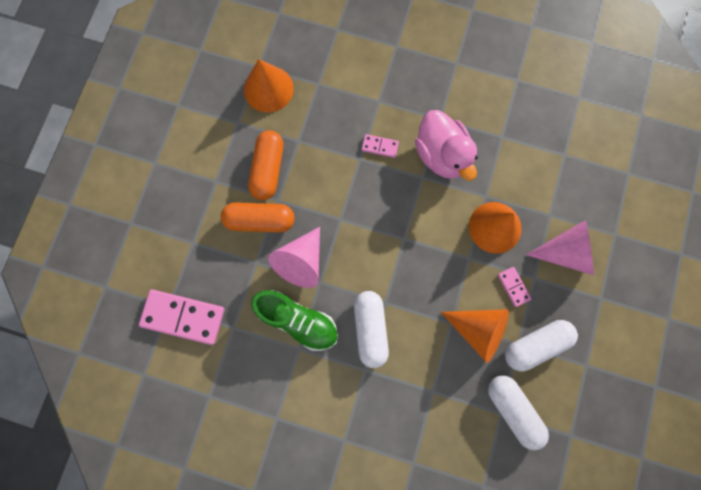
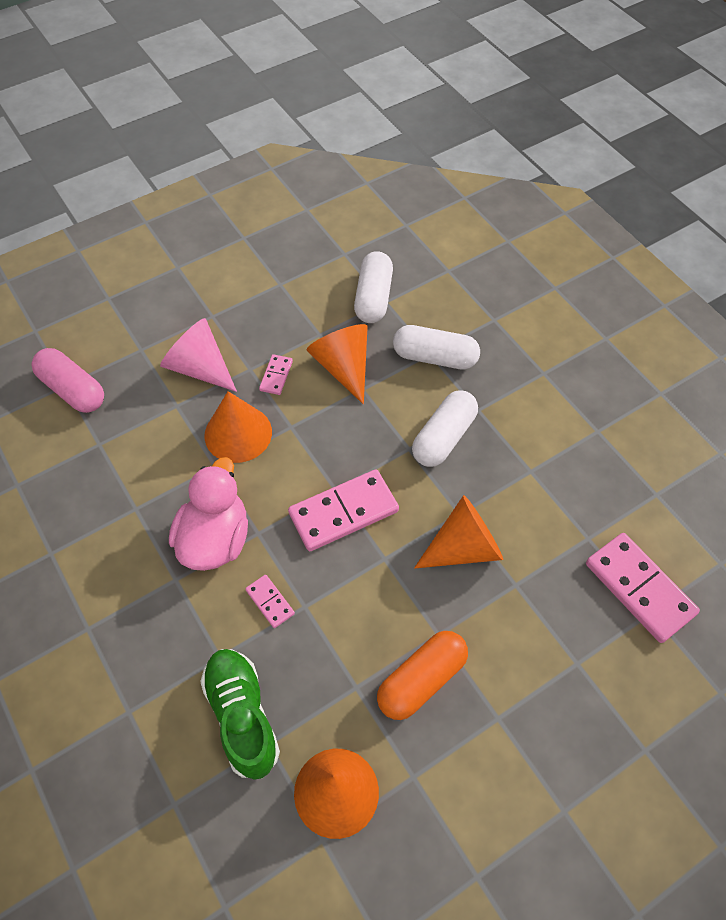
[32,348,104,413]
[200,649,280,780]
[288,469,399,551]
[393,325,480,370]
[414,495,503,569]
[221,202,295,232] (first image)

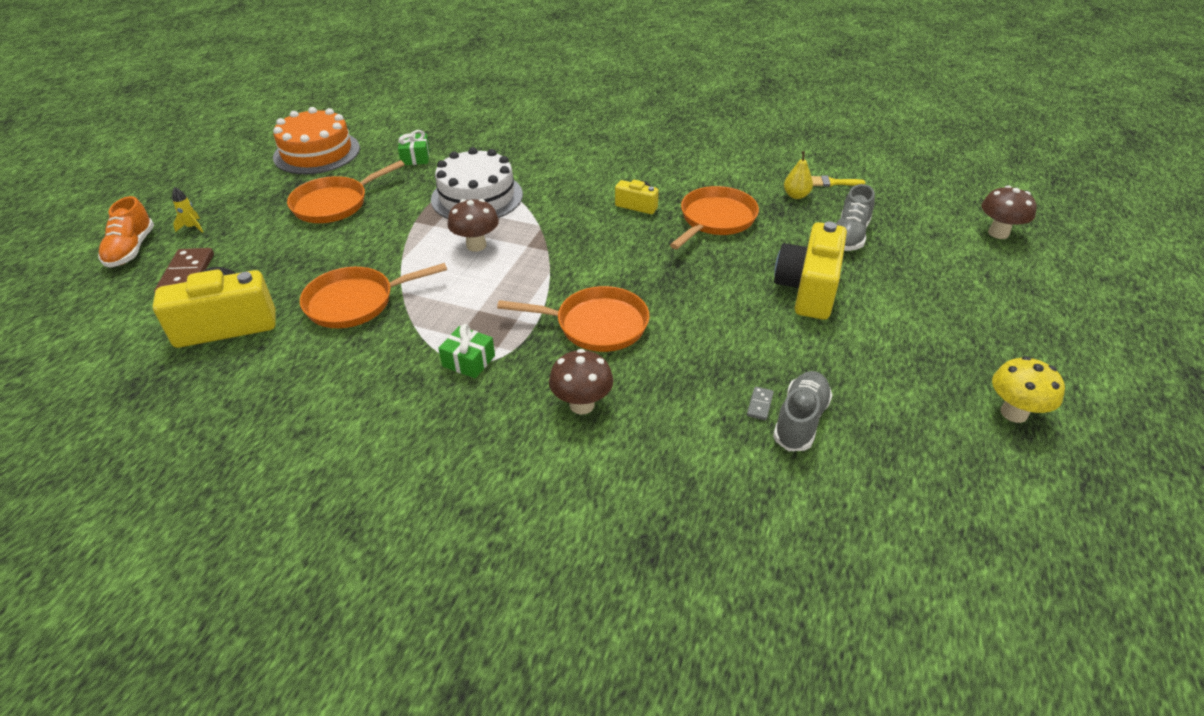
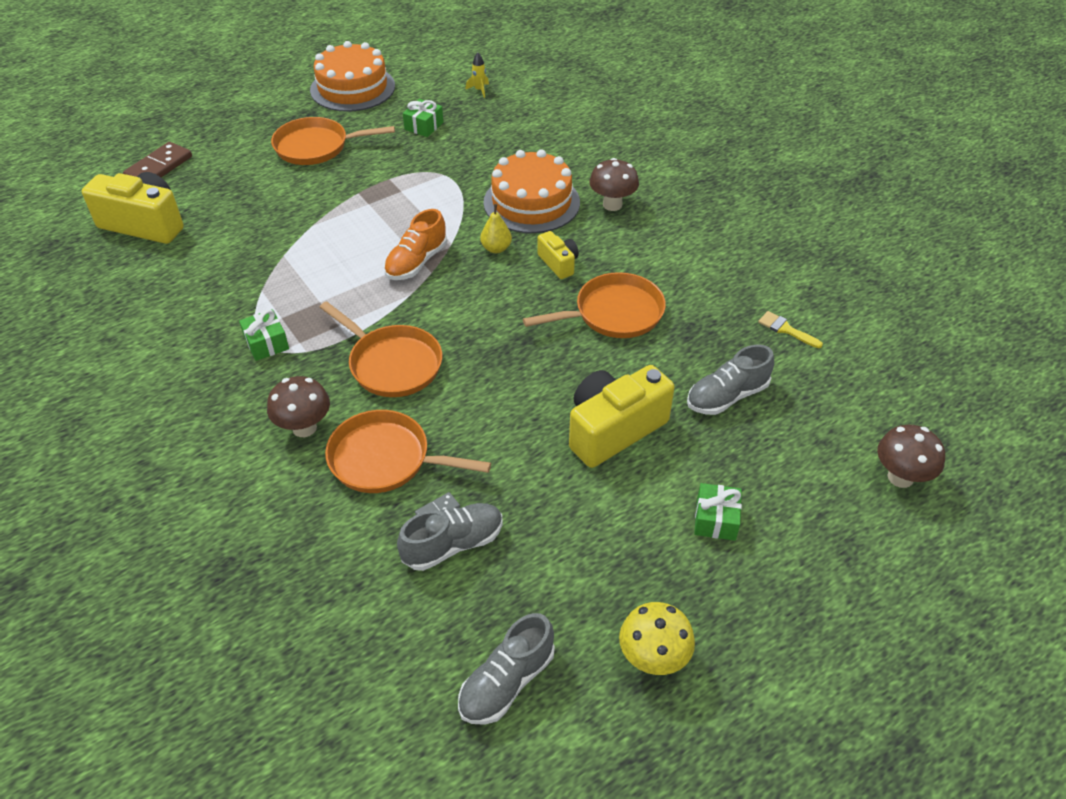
[325,410,491,493]
[384,209,447,280]
[458,613,555,725]
[465,53,489,98]
[480,204,512,253]
[483,149,580,233]
[589,158,639,211]
[694,483,742,541]
[431,147,523,219] (first image)

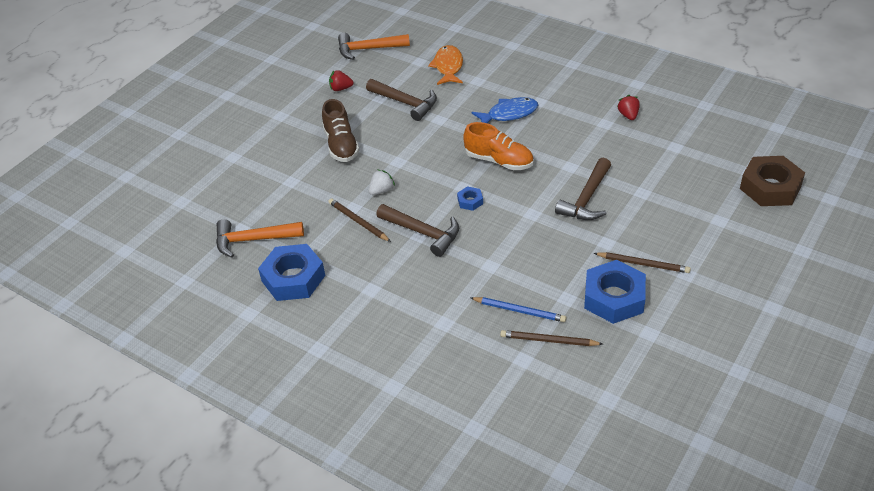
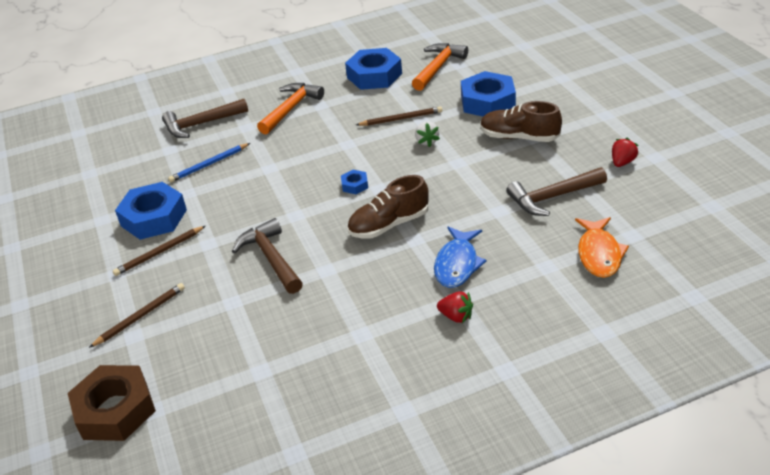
[89,283,185,348]
[162,99,248,138]
[257,83,324,134]
[347,175,429,239]
[437,291,473,323]
[461,71,516,117]
[575,217,629,278]

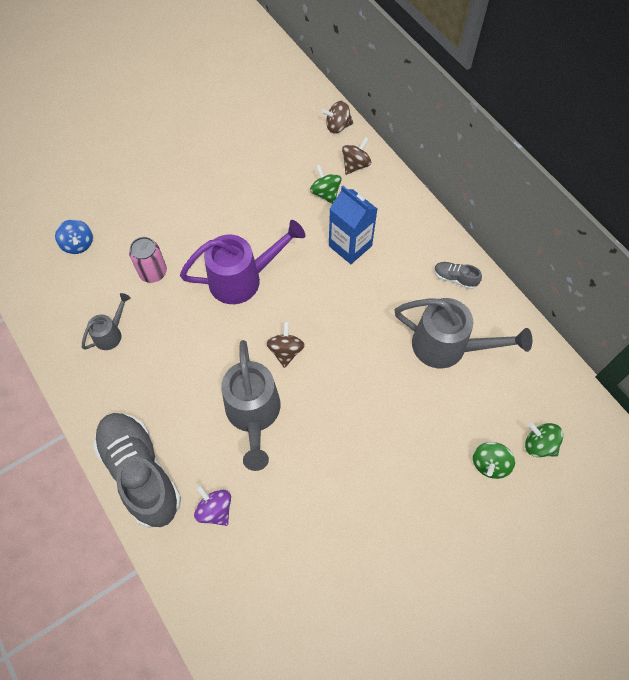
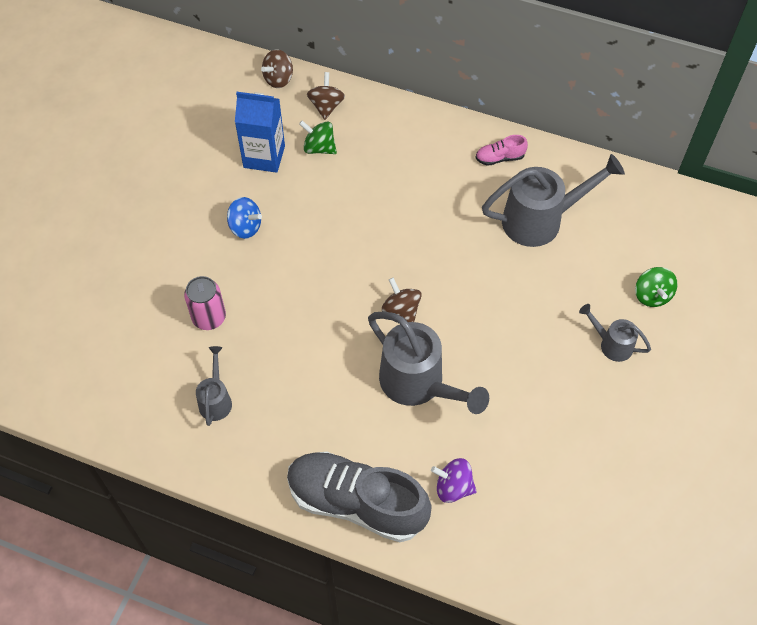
[227,197,262,239]
[235,92,285,173]
[476,135,528,166]
[579,304,651,362]
[180,220,305,304] (first image)
[525,423,563,457] (first image)

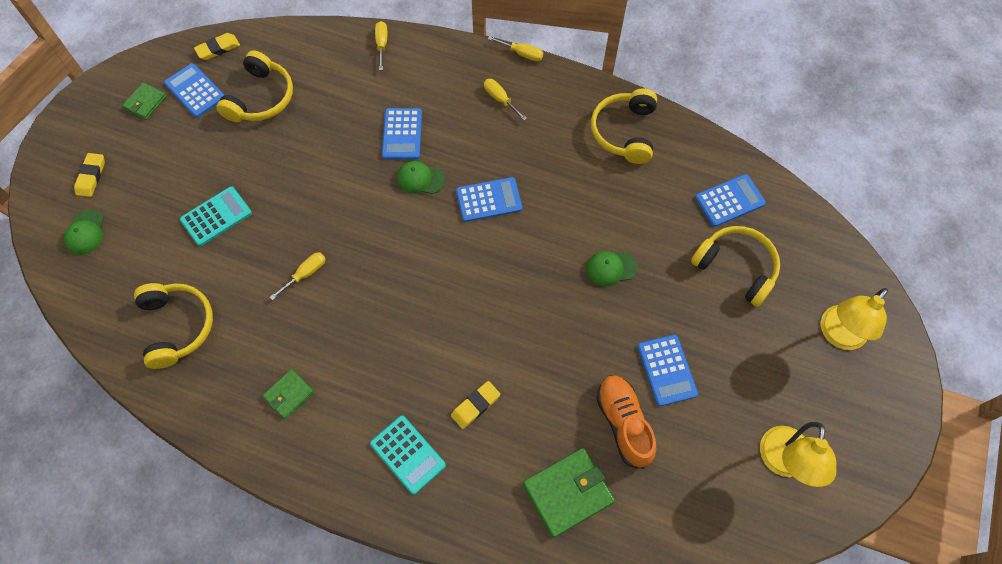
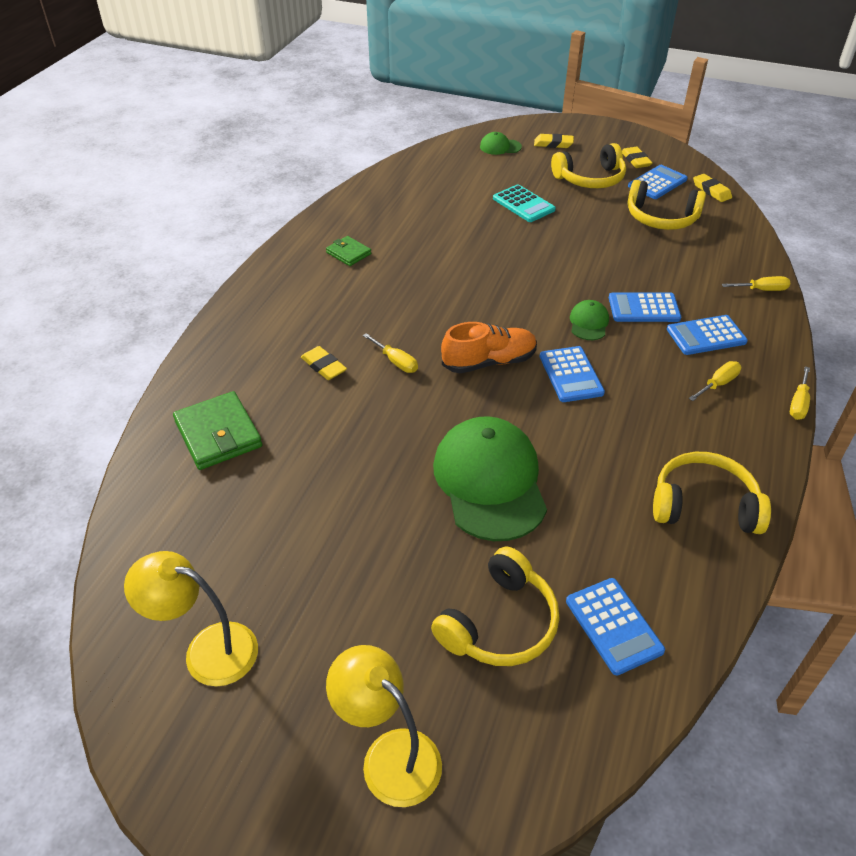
[363,333,418,373]
[433,416,547,541]
[441,322,537,373]
[551,143,626,188]
[622,147,653,168]
[667,315,748,355]
[370,415,446,495] (first image)

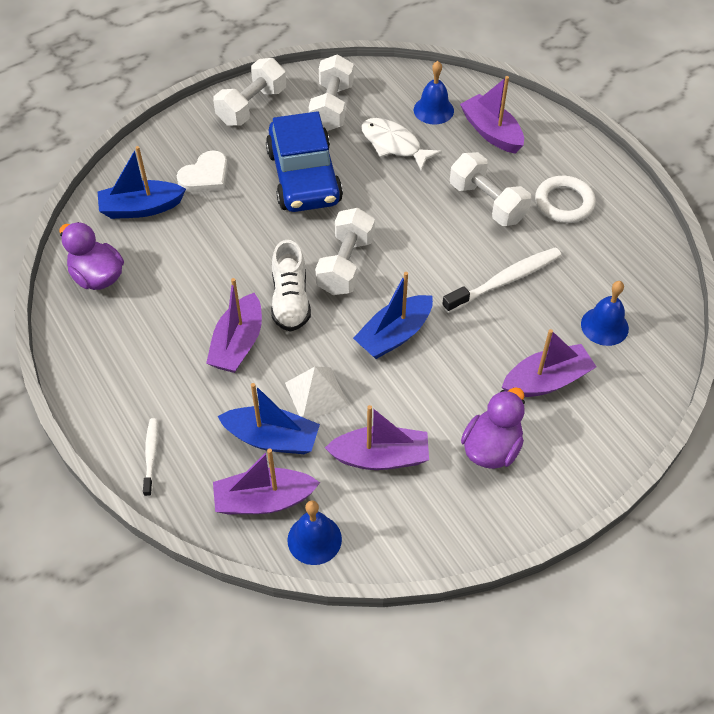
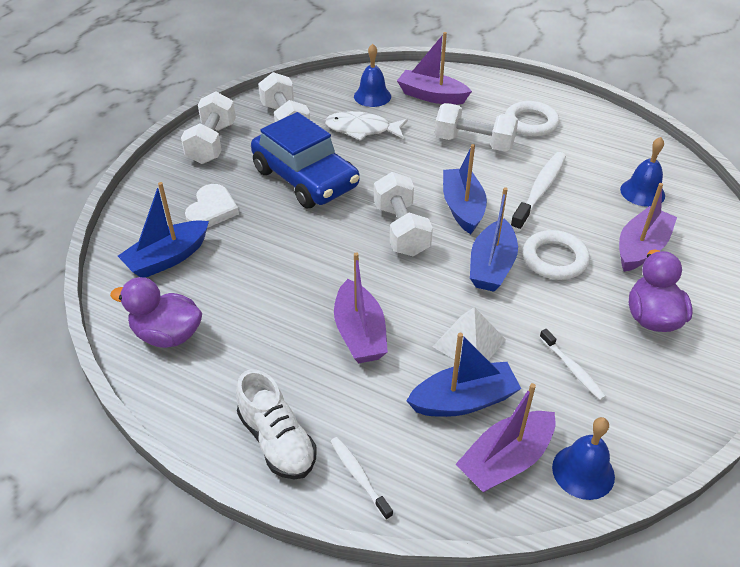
[236,369,317,480]
[443,144,487,234]
[523,230,590,280]
[540,329,606,400]

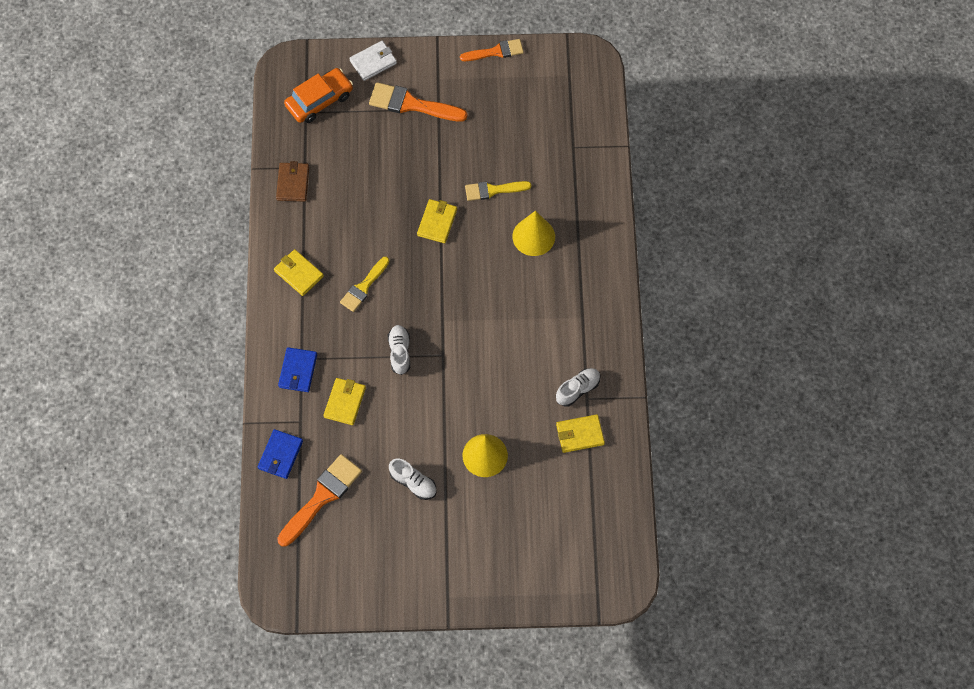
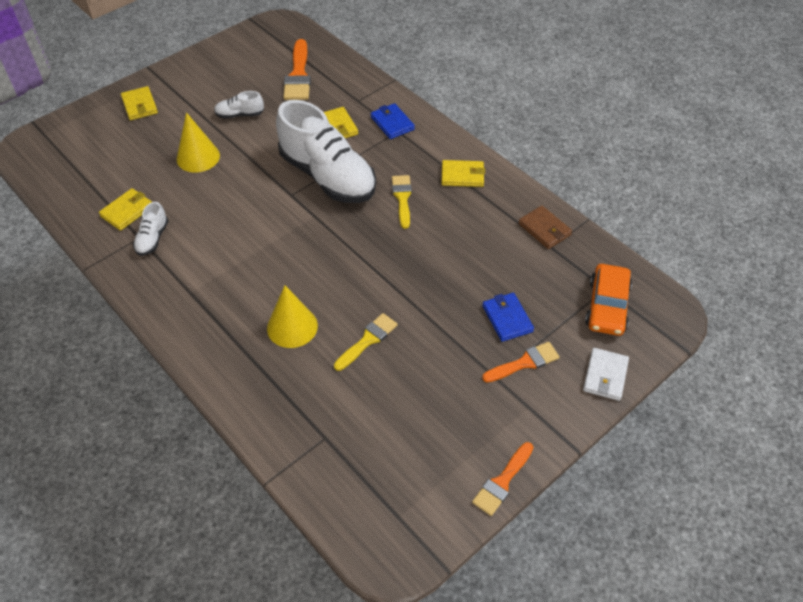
[121,86,158,120]
[276,100,376,203]
[482,293,534,342]
[482,342,560,383]

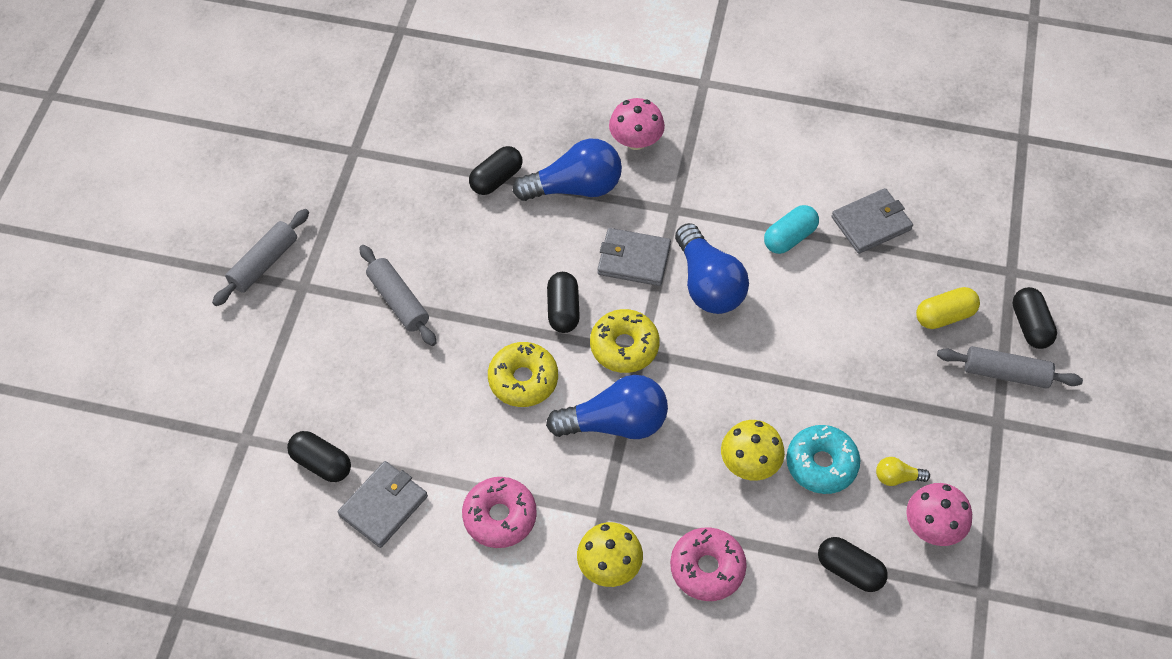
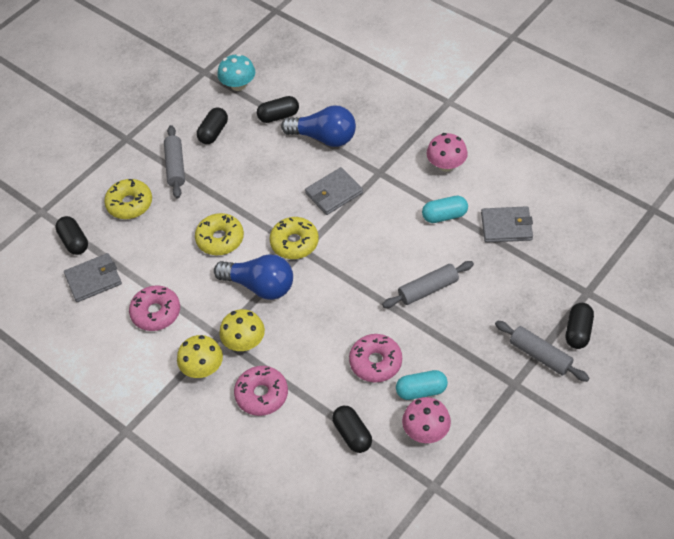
[104,179,152,219]
[197,108,228,144]
[217,54,255,91]
[219,309,265,351]
[305,167,363,215]
[349,334,402,382]
[382,261,474,308]
[396,370,448,400]
[426,133,468,172]
[675,223,749,314] (first image)
[916,287,980,329] (first image)

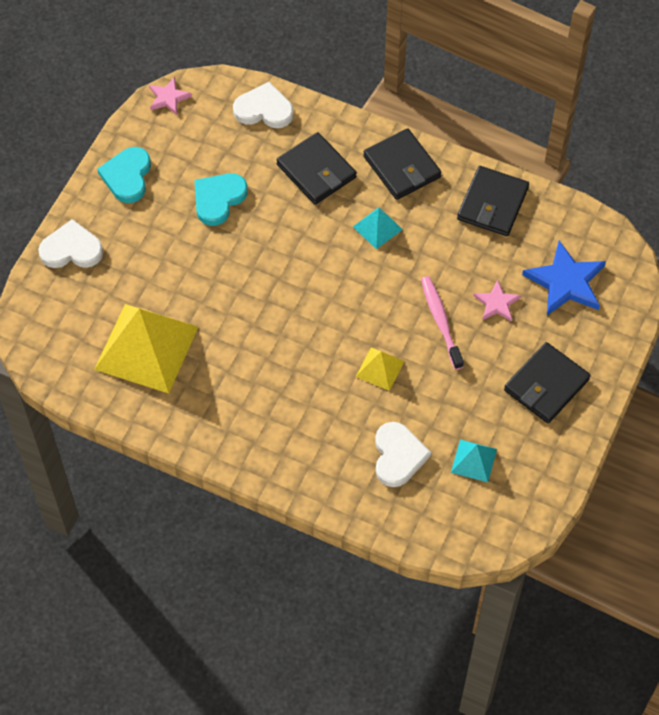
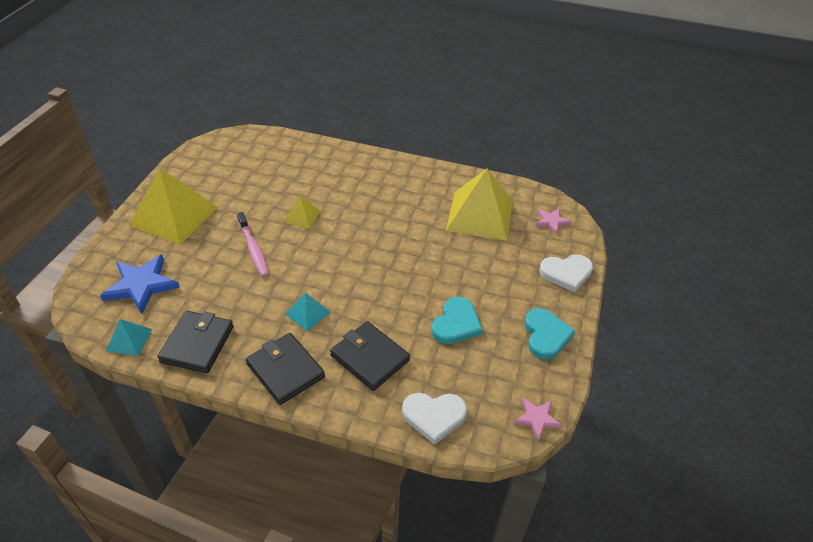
[106,319,152,356]
[129,168,218,245]
[535,208,572,235]
[375,422,431,487] (first image)

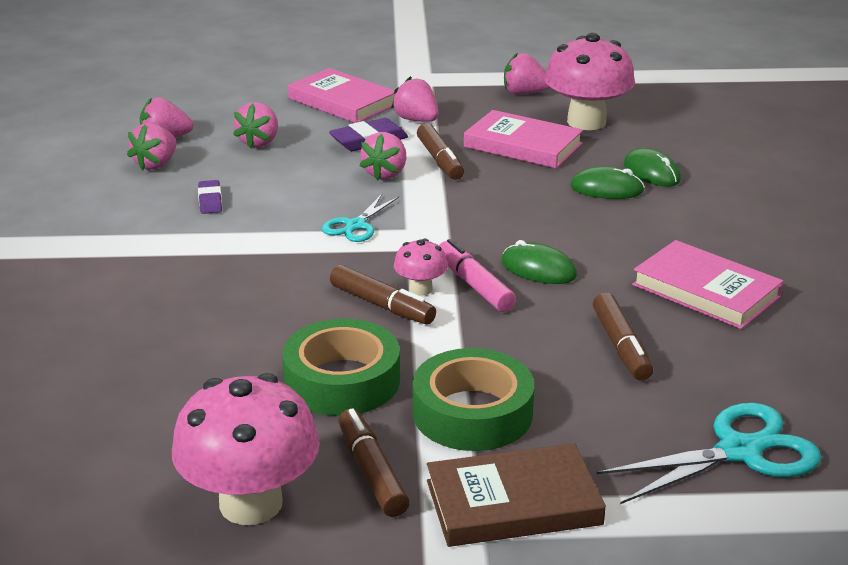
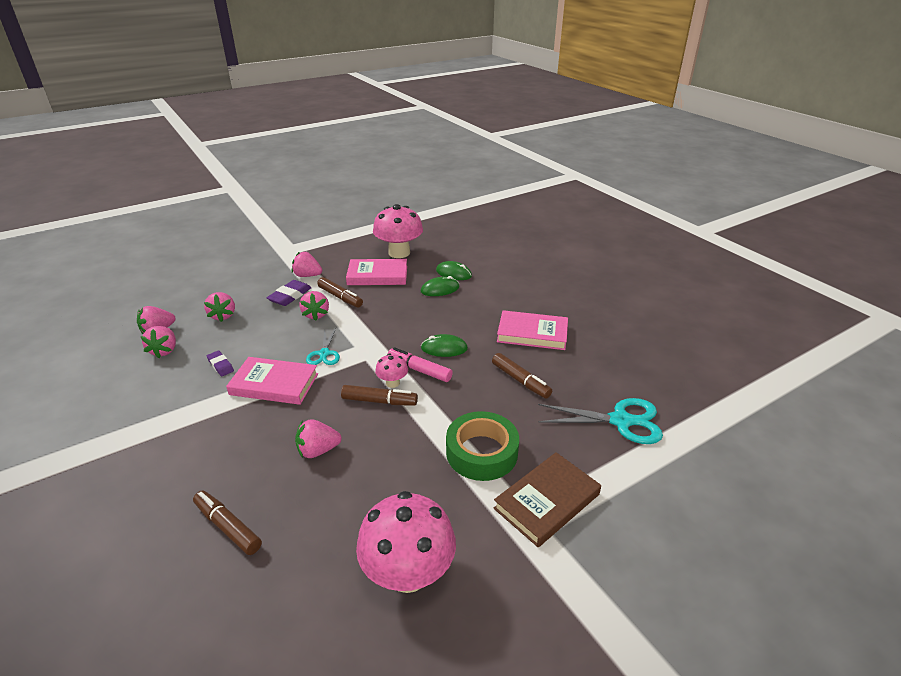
[193,491,262,555]
[226,357,318,405]
[295,419,342,458]
[538,398,663,444]
[282,319,400,416] (first image)

